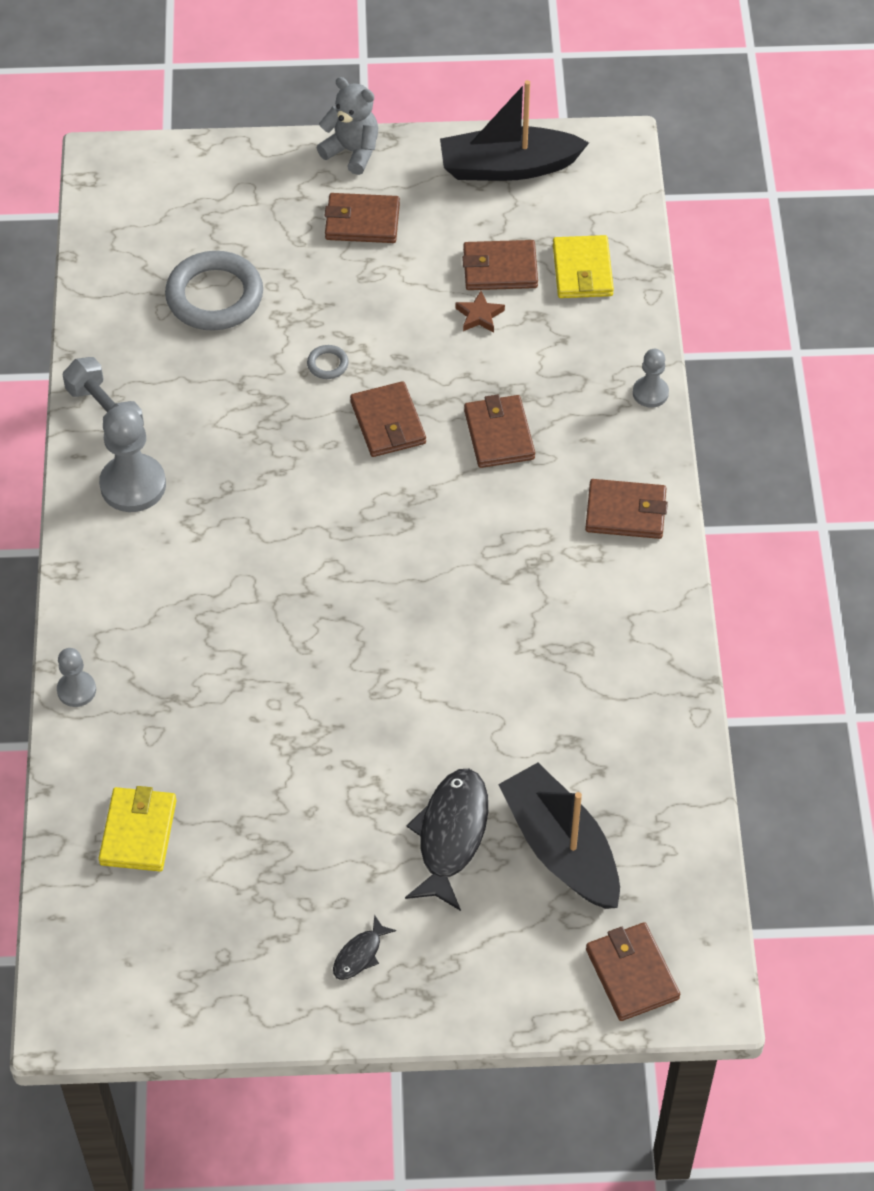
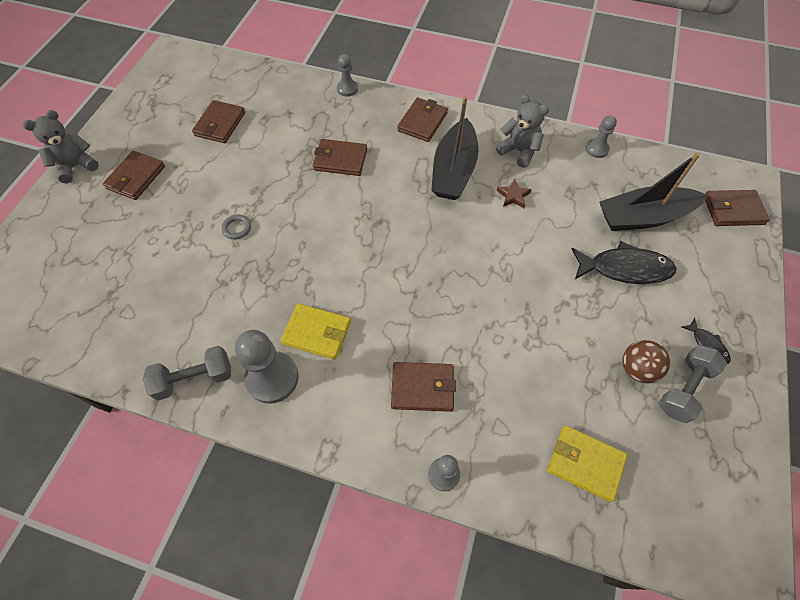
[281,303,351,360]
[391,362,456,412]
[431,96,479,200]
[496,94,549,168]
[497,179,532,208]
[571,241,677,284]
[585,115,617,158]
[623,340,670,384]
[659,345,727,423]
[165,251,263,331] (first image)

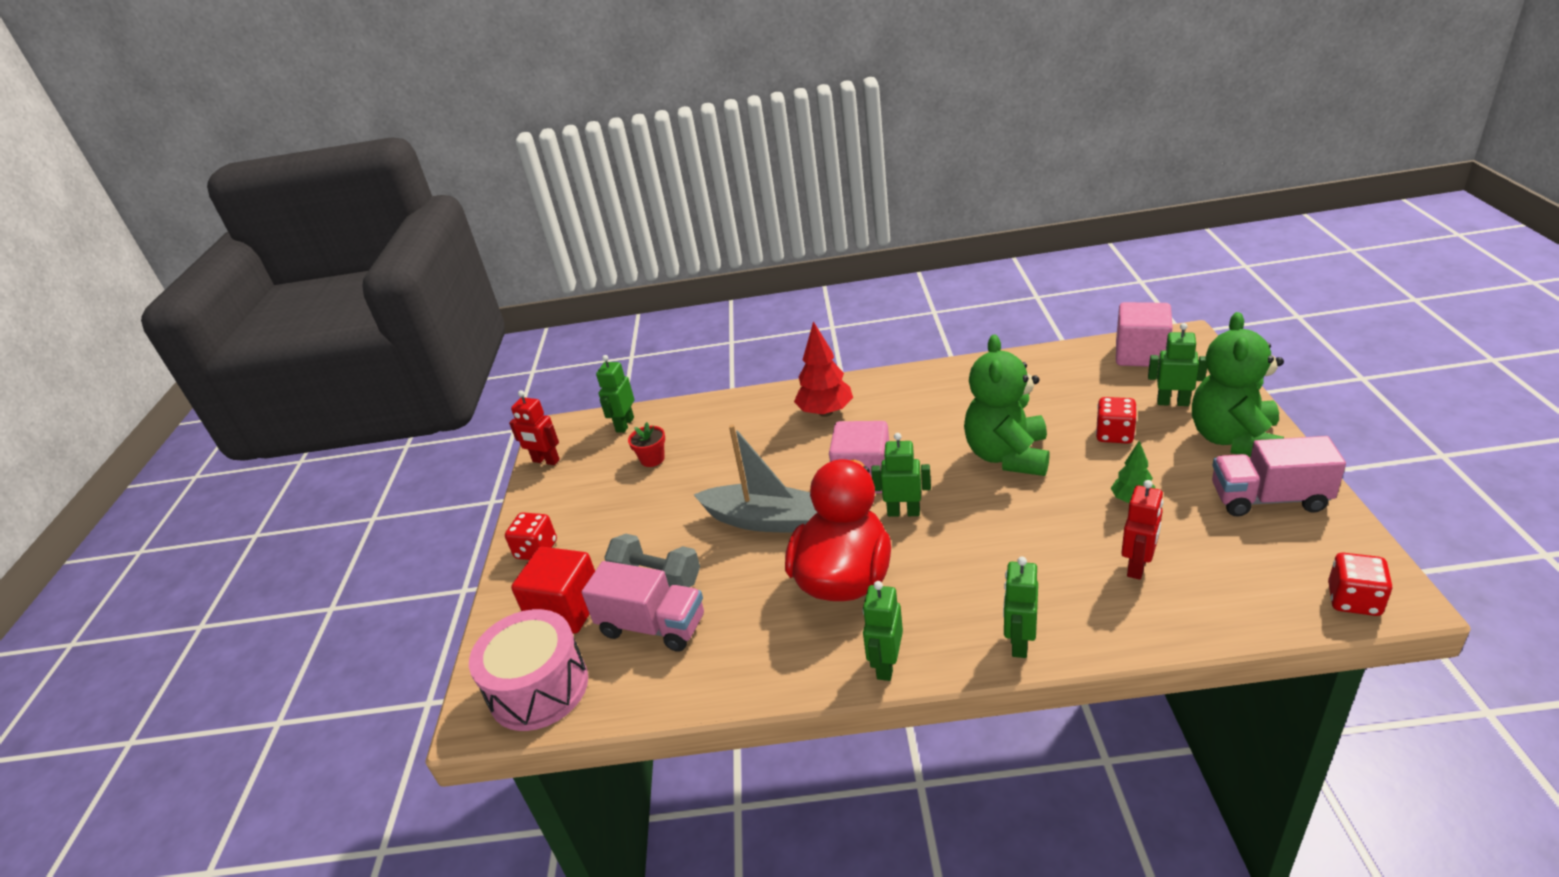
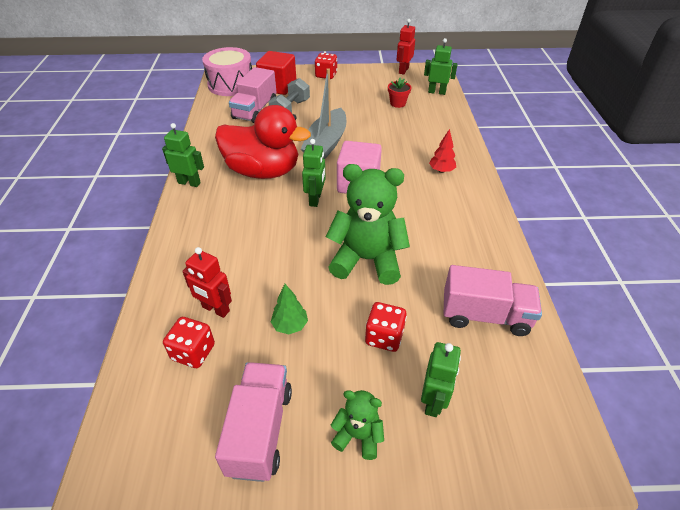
[163,317,215,368]
[331,390,384,460]
[429,129,456,173]
[444,265,542,336]
[1003,557,1038,658] (first image)
[1116,302,1173,367] (first image)

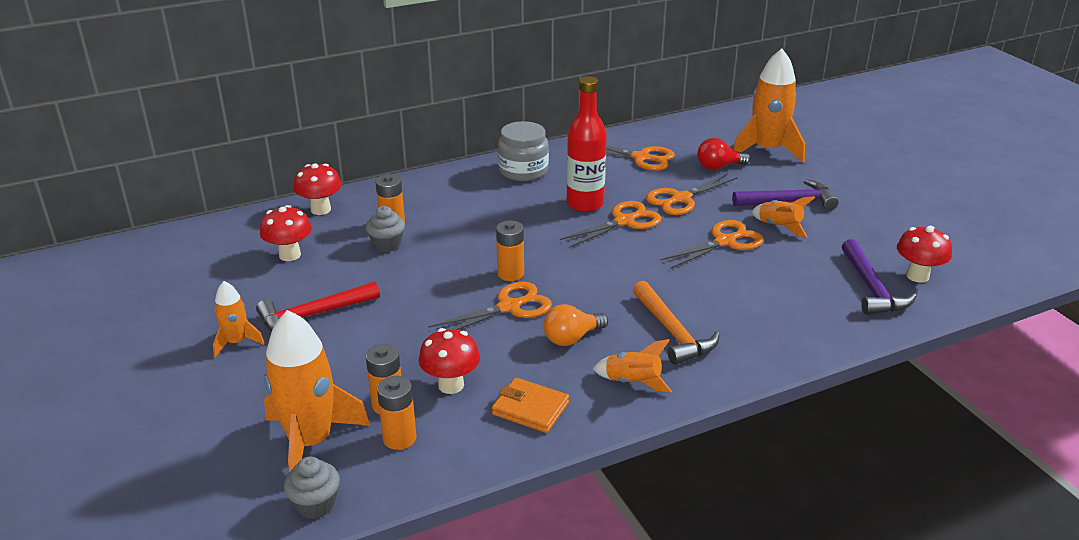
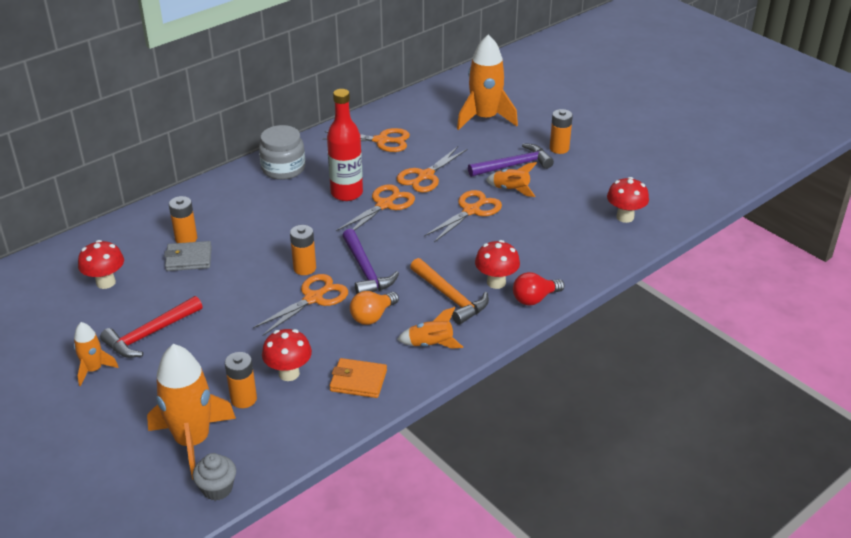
[164,241,212,271]
[342,229,399,294]
[475,240,520,289]
[513,272,565,305]
[550,109,573,154]

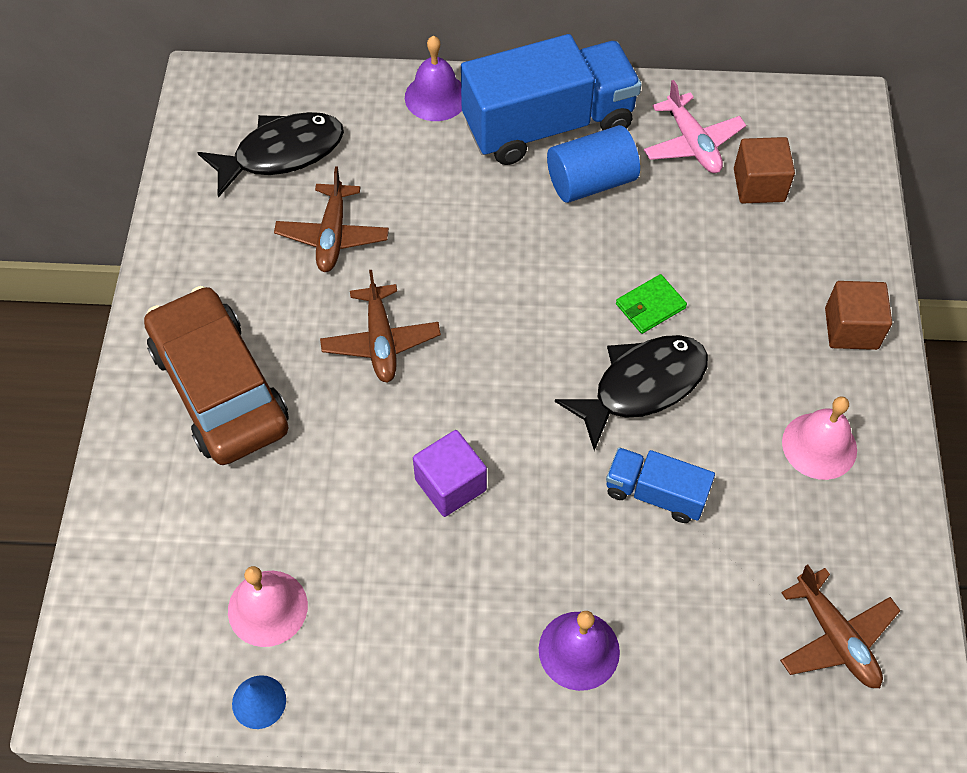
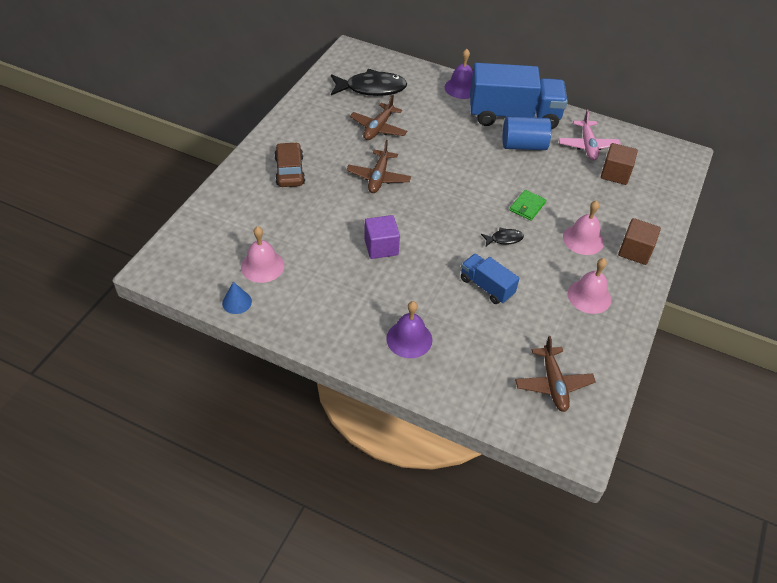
[274,142,305,187]
[481,228,524,246]
[510,190,546,221]
[563,201,604,255]

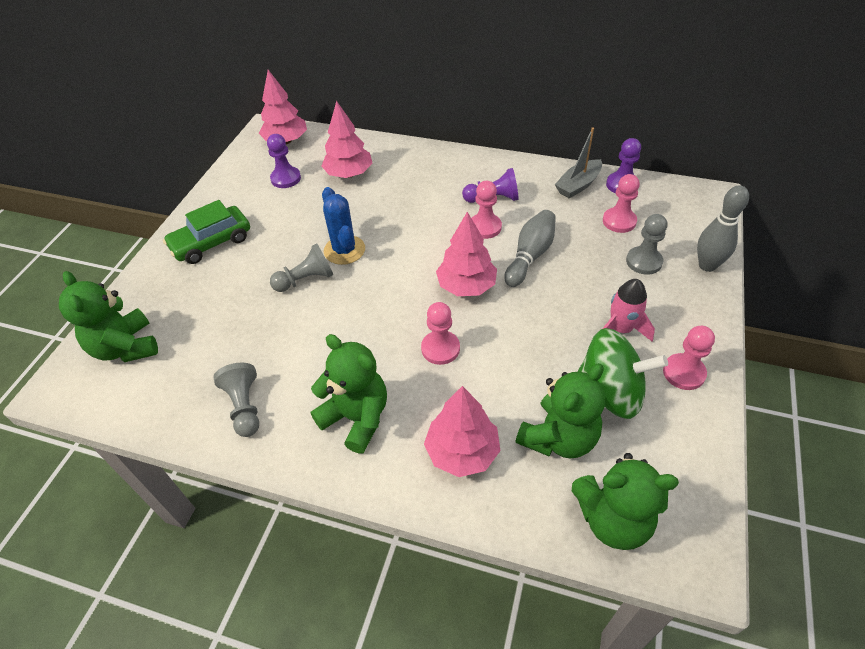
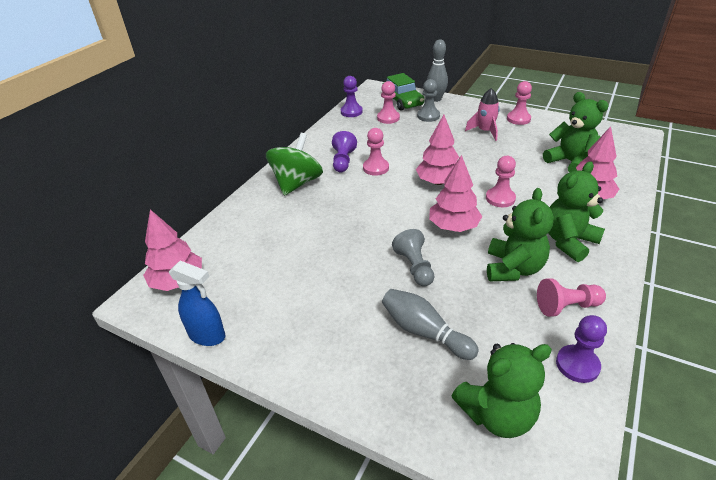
[169,261,225,346]
[266,133,323,196]
[382,73,424,111]
[382,289,479,360]
[429,155,482,232]
[487,188,554,281]
[537,278,606,317]
[556,315,607,383]
[322,187,365,265] (first image)
[555,127,602,198] (first image)

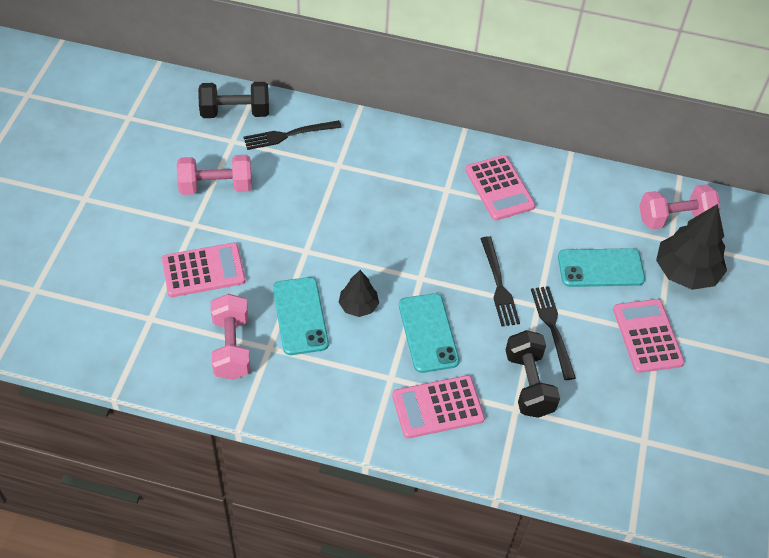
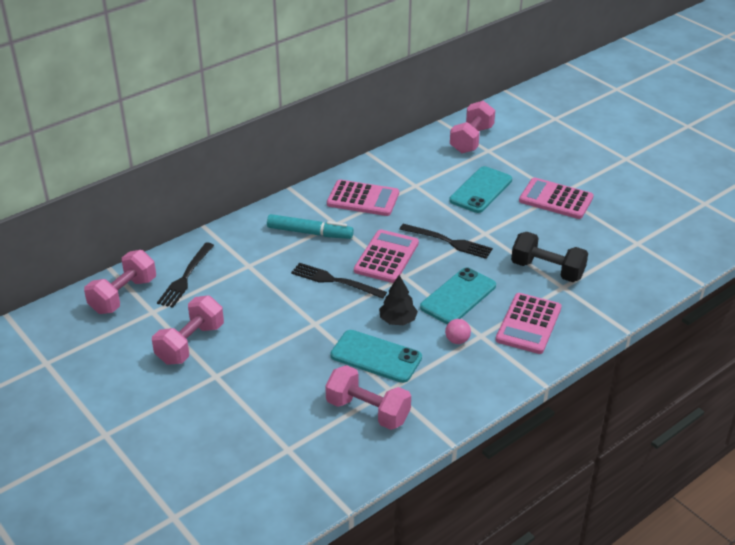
[84,250,156,314]
[267,214,354,239]
[291,263,387,299]
[354,229,419,283]
[420,267,496,324]
[445,319,471,344]
[656,204,727,290] (first image)

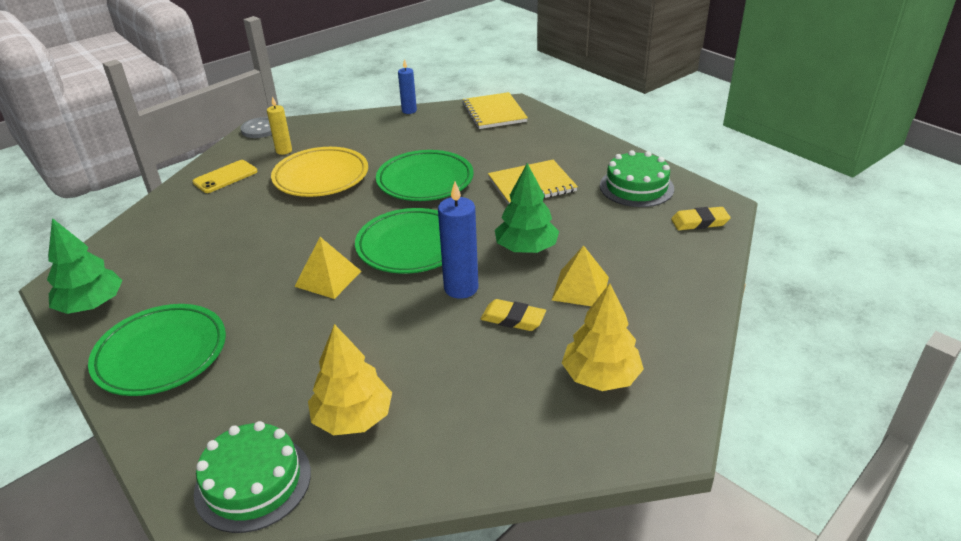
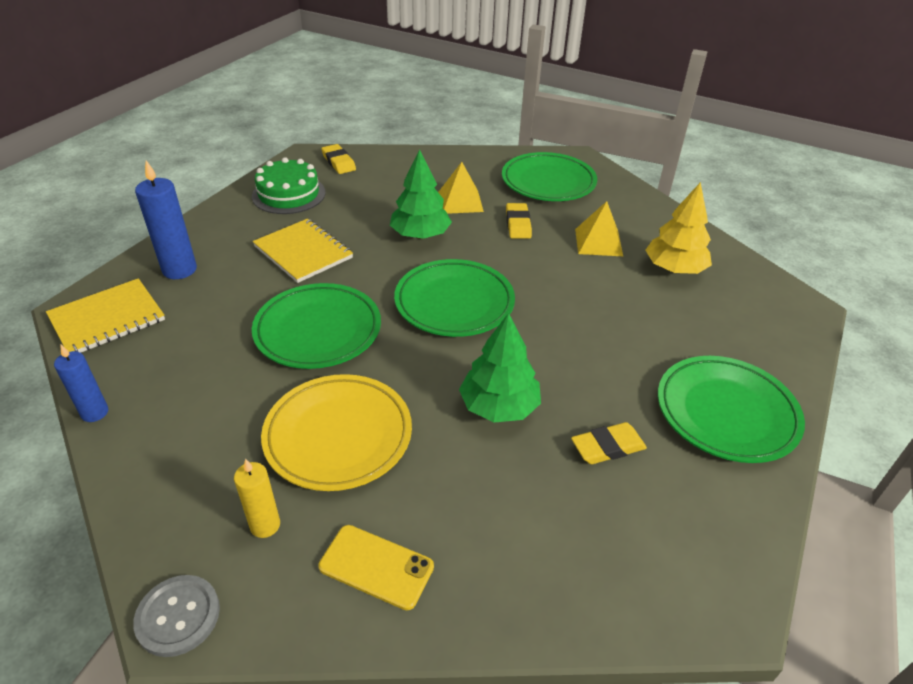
[135,160,197,279]
[459,313,541,422]
[502,152,597,201]
[571,422,647,464]
[575,201,623,256]
[194,421,311,533] (first image)

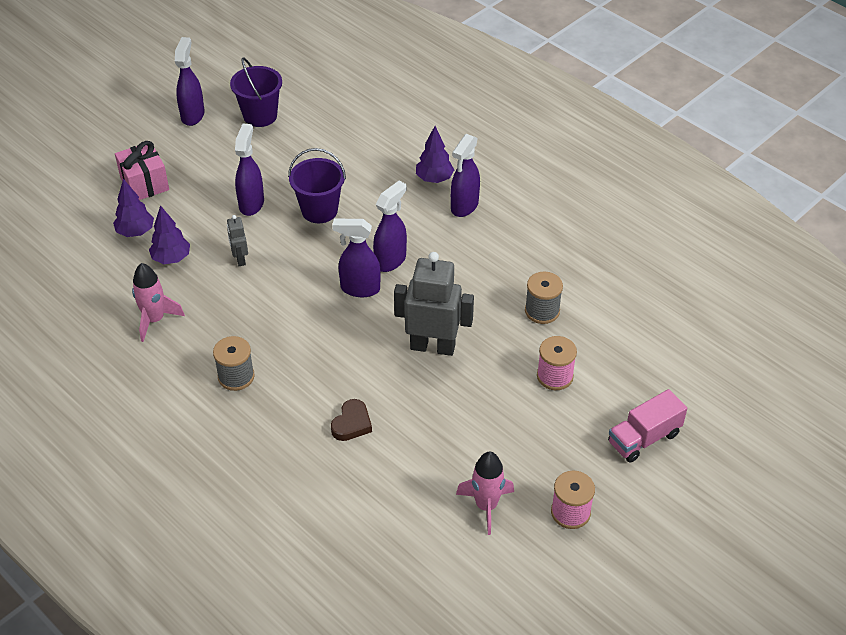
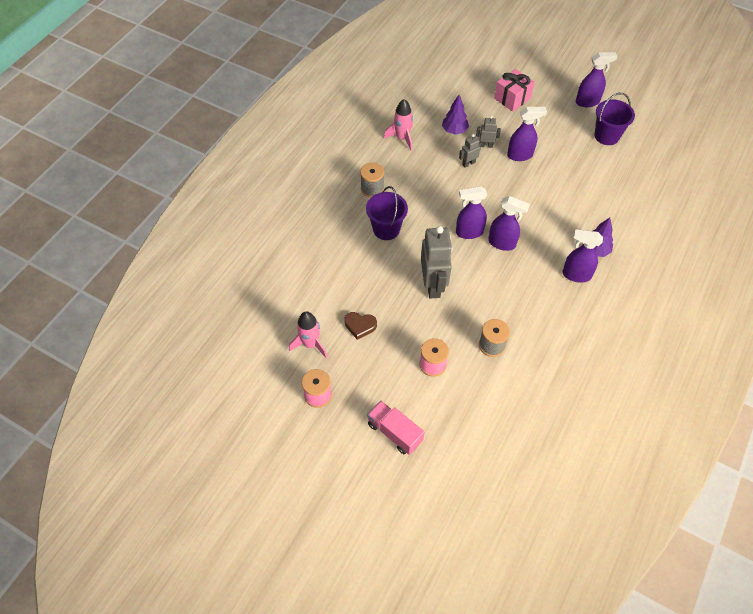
[344,312,377,340]
[366,186,408,240]
[456,186,487,239]
[476,116,501,148]
[113,179,154,237] (first image)

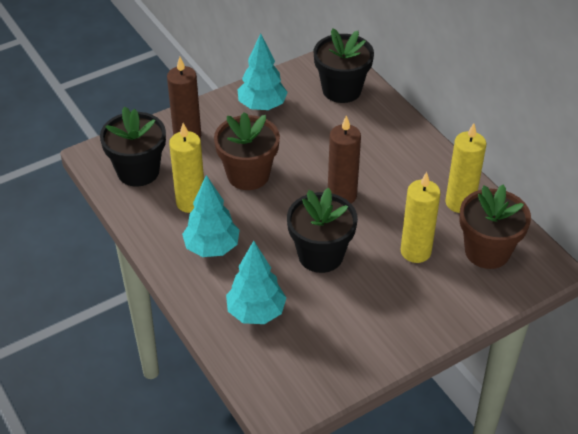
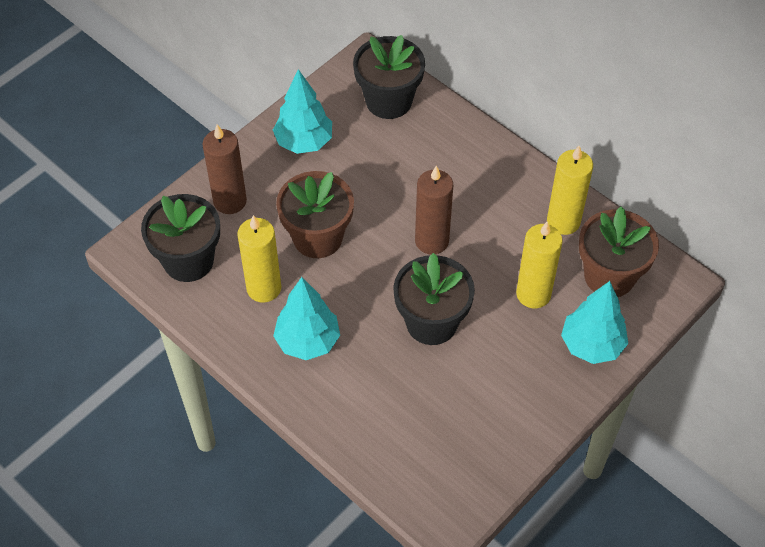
[561,281,628,364]

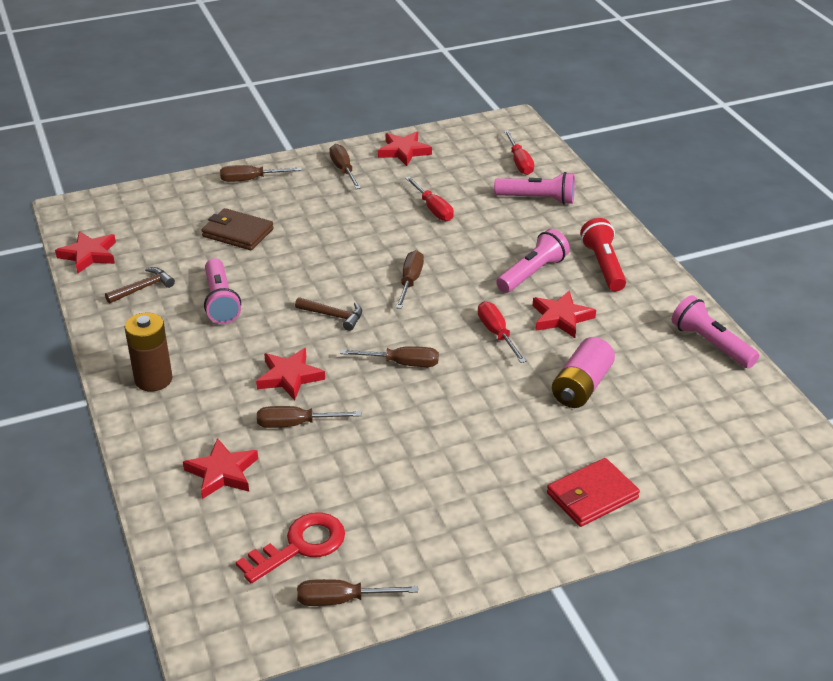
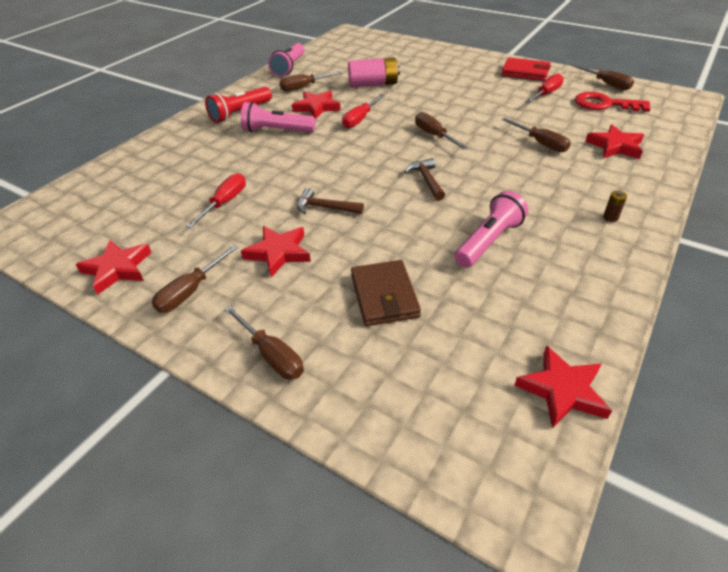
[241,226,311,277]
[279,72,342,91]
[297,188,364,214]
[501,57,551,81]
[525,73,564,103]
[603,191,627,222]
[494,172,575,205] (first image)

